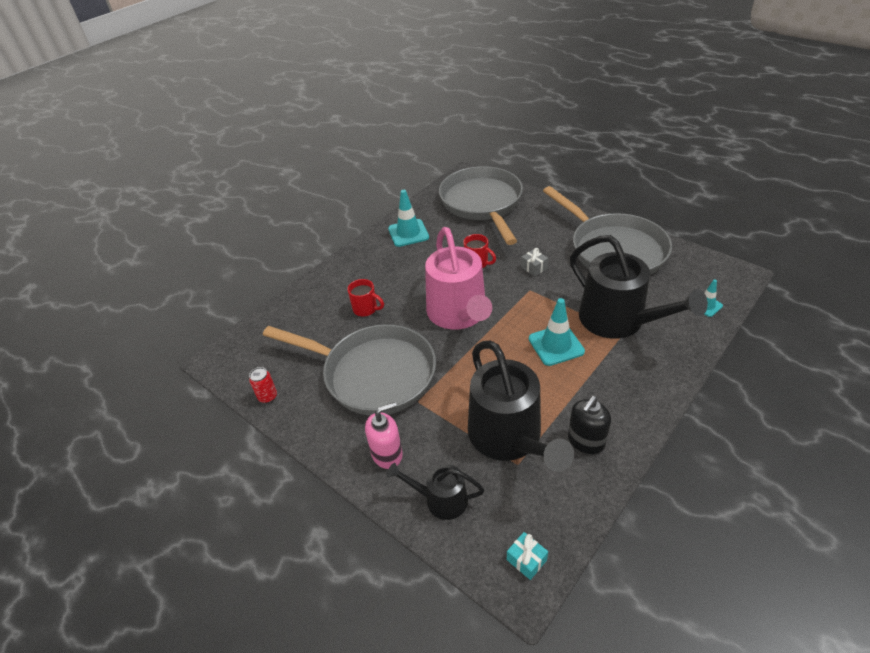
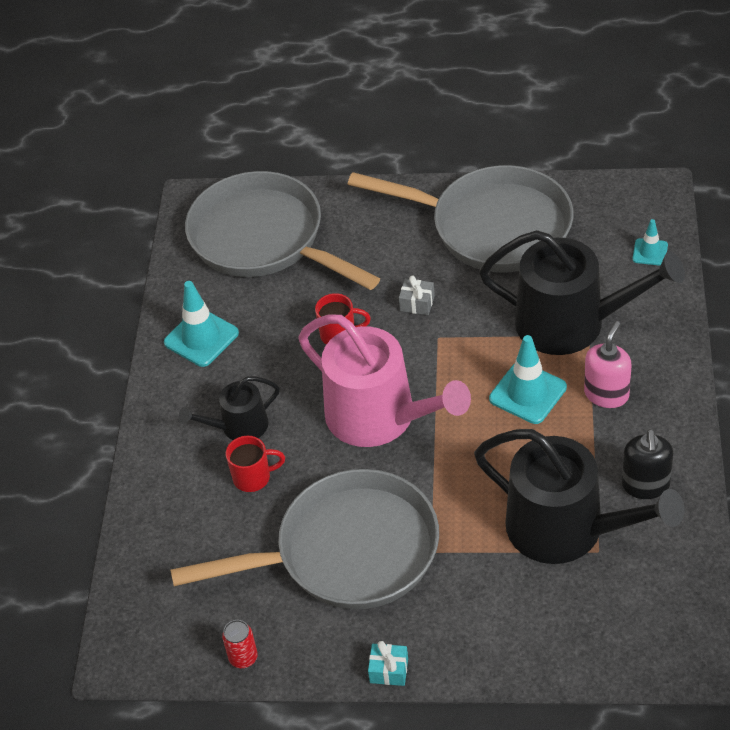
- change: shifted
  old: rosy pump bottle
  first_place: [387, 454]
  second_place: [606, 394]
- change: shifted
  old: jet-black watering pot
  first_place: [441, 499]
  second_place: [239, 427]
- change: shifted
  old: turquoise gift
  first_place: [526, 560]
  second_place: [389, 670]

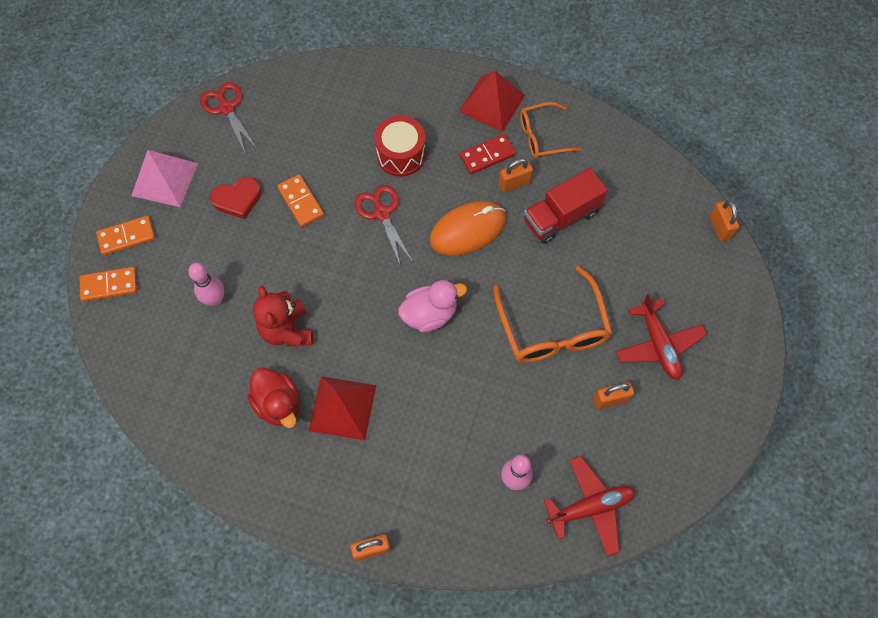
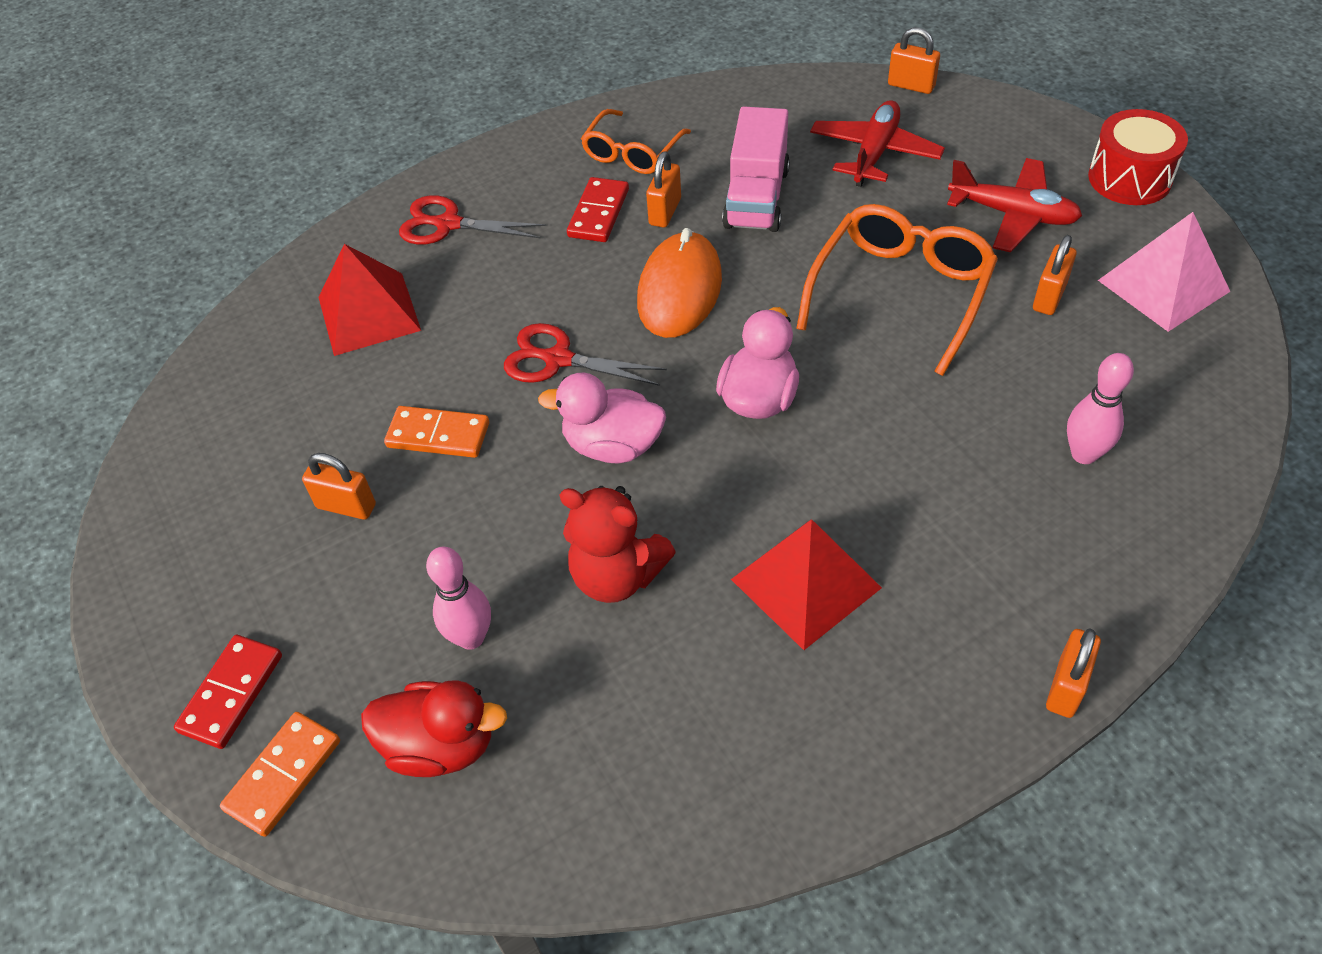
- change: shifted
  old: crimson pyramid shape
  first_place: [491, 103]
  second_place: [369, 313]
- change: shifted
  old: crimson scissors
  first_place: [226, 108]
  second_place: [448, 224]
- change: shifted
  old: crimson snare drum
  first_place: [401, 155]
  second_place: [1129, 178]
- change: shifted
  old: rosy pyramid shape
  first_place: [165, 179]
  second_place: [1163, 285]
- change: repainted
  old: crimson toy truck
  new: rosy toy truck
  first_place: [561, 216]
  second_place: [756, 198]
- change: swapped
  old: crimson love heart
  new: orange lock
  first_place: [238, 199]
  second_place: [346, 506]
- change: repainted
  old: orange domino piece
  new: crimson domino piece
  first_place: [127, 236]
  second_place: [231, 693]
- change: rotated
  old: orange eyeglasses
  first_place: [552, 329]
  second_place: [901, 292]
  degrees: -90
- change: shifted
  old: crimson rubber duck
  first_place: [278, 404]
  second_place: [441, 745]
- change: shifted
  old: crimson toy plane
  first_place: [590, 507]
  second_place: [874, 153]
- change: new
  new: rosy rubber duck
  second_place: [612, 445]

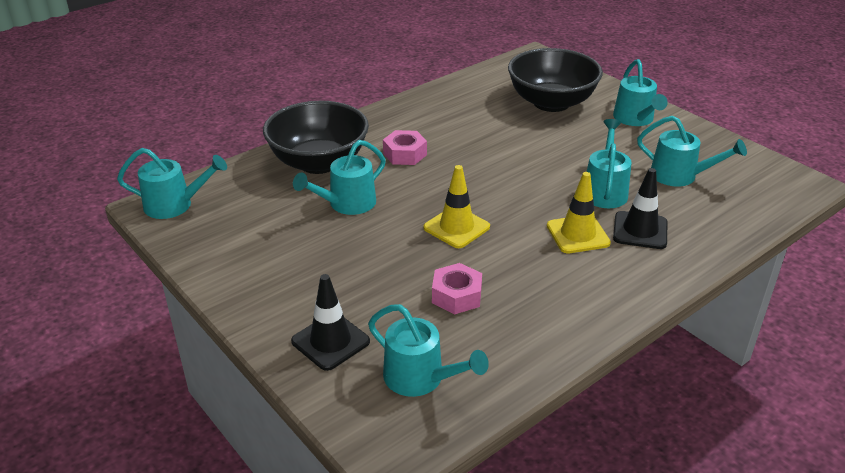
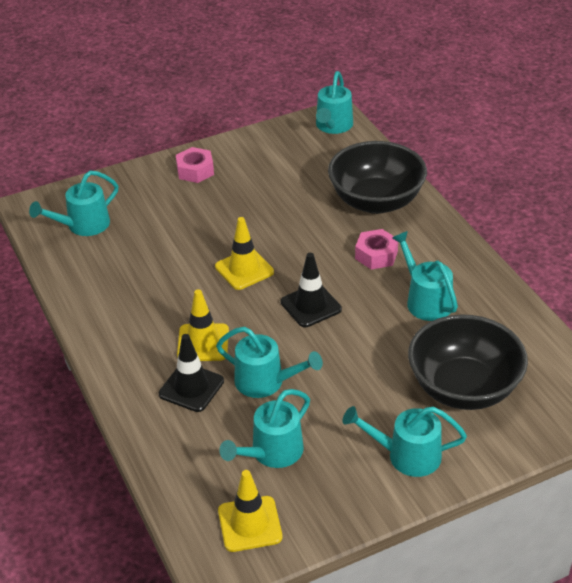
- change: shifted
  old: turquoise watering pot
  first_place: [346, 204]
  second_place: [425, 300]
- change: shifted
  old: rosy nut
  first_place: [456, 296]
  second_place: [195, 170]
- change: shifted
  old: jet-black road cone
  first_place: [330, 341]
  second_place: [311, 306]
- change: new
  new: yellow road cone
  second_place: [250, 524]

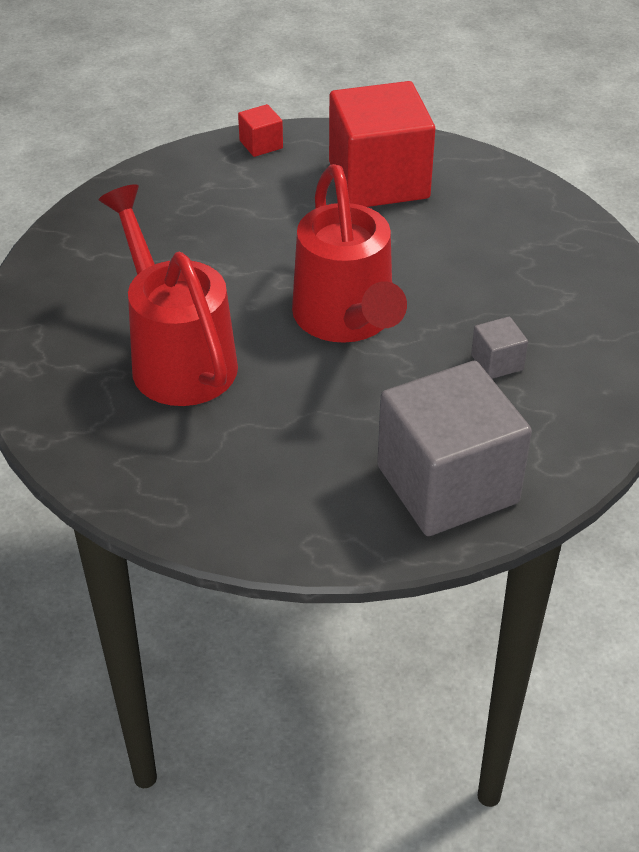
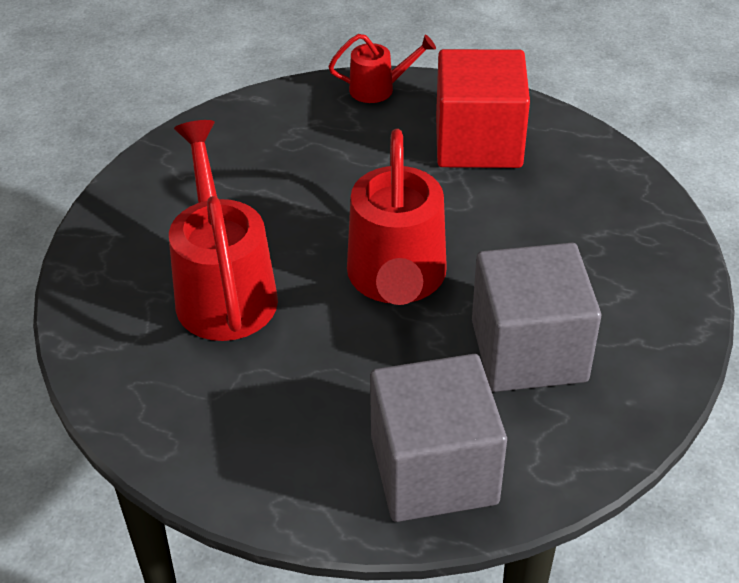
- change: swapped
  old: crimson block
  new: crimson watering pot
  first_place: [261, 144]
  second_place: [378, 89]
- change: scaled
  old: ash-grey block
  first_place: [497, 362]
  second_place: [528, 351]
  factor: 2.45

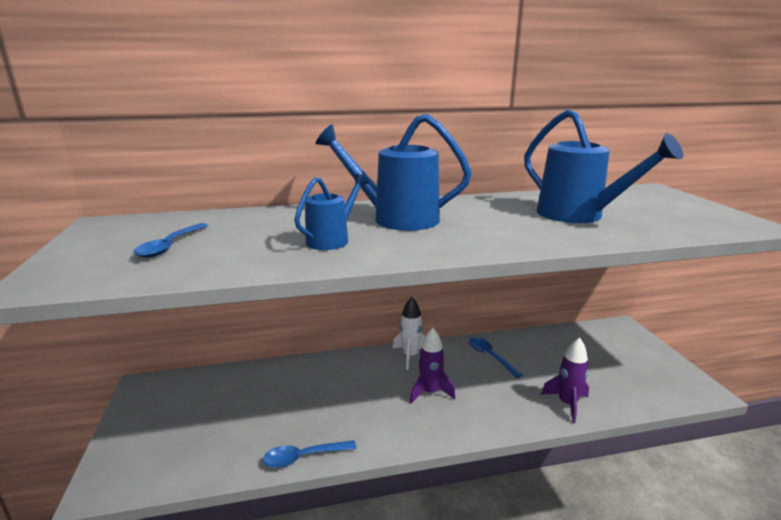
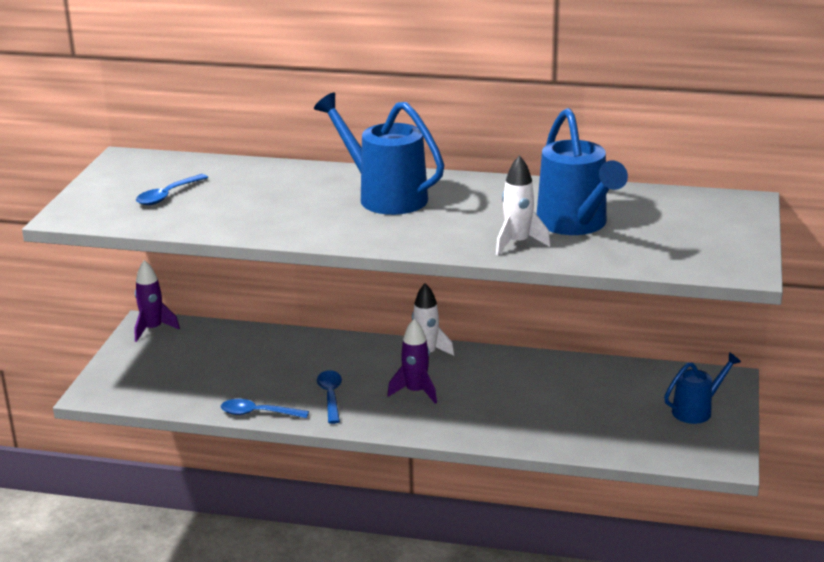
- change: shifted
  old: royal blue watering pot
  first_place: [332, 239]
  second_place: [697, 410]
- change: shifted
  old: purple rocket
  first_place: [567, 404]
  second_place: [153, 329]
- change: shifted
  old: royal blue teaspoon
  first_place: [490, 357]
  second_place: [330, 396]
- change: new
  new: white rocket
  second_place: [517, 243]

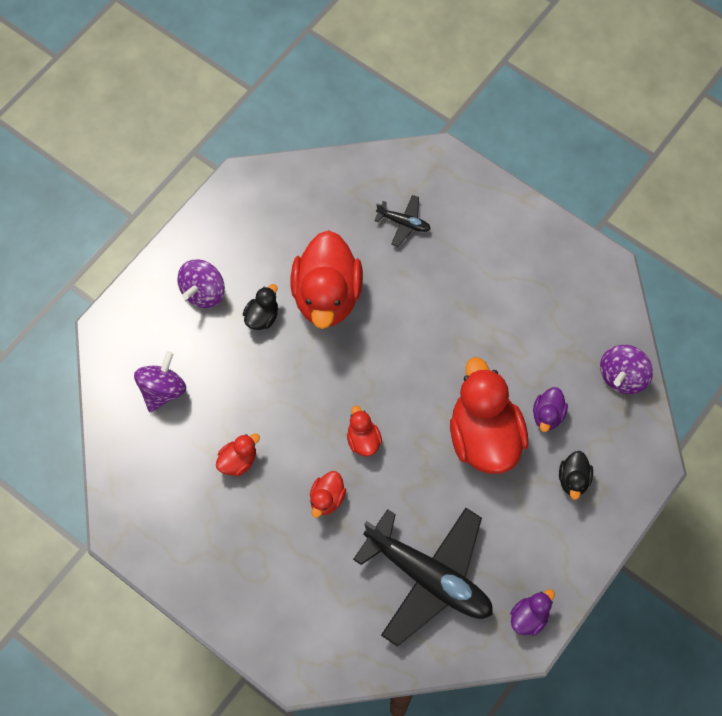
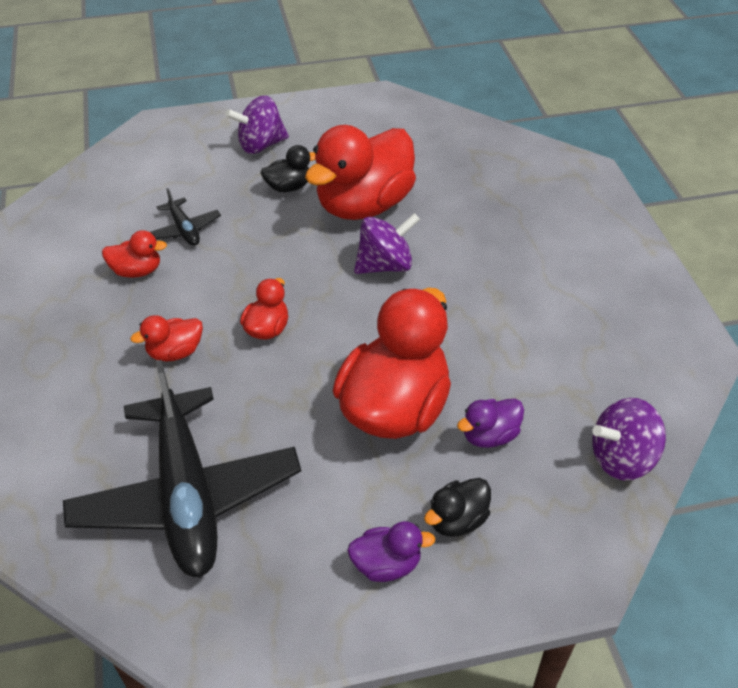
- change: shifted
  old: jet-black toy plane
  first_place: [403, 223]
  second_place: [184, 229]
- change: shifted
  old: purple whirligig
  first_place: [163, 390]
  second_place: [385, 265]
- change: shifted
  old: purple rubber duck
  first_place: [529, 617]
  second_place: [386, 564]

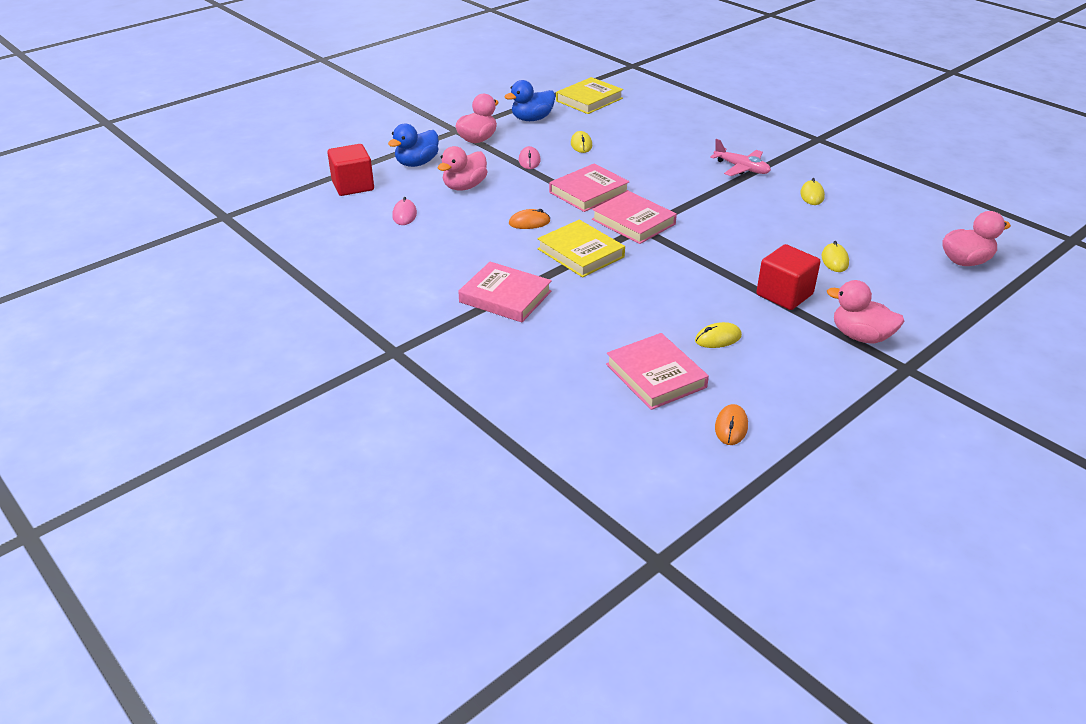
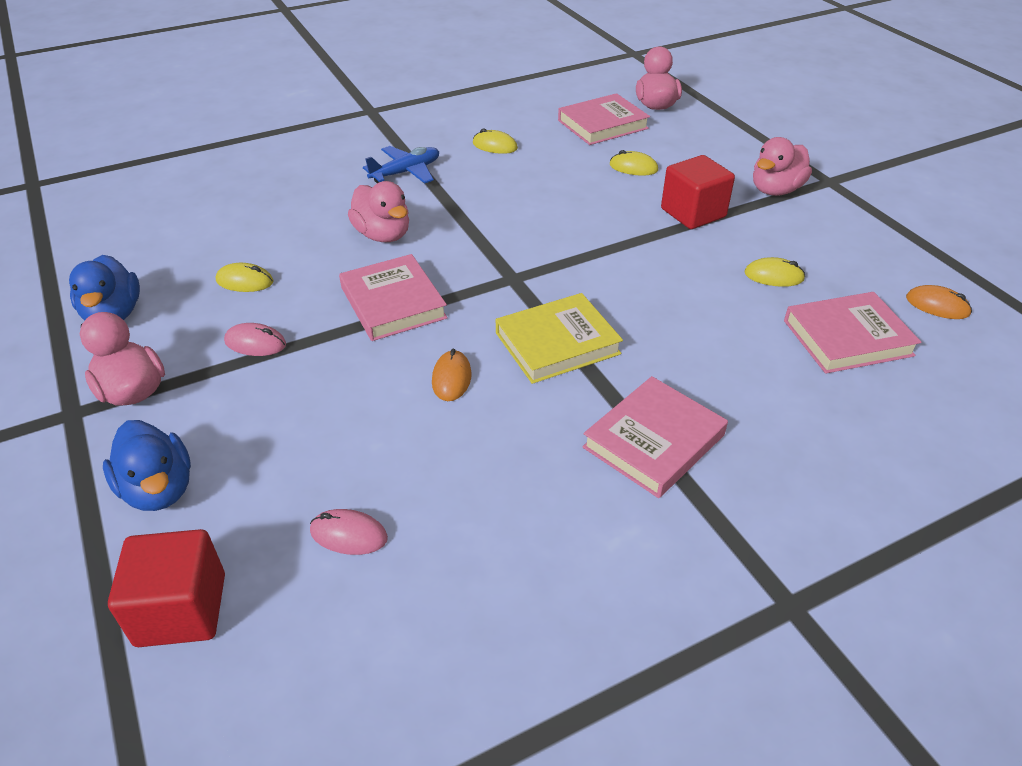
- change: gone
  old: yellow book
  first_place: [589, 100]
- change: repainted
  old: rosy toy plane
  new: royal blue toy plane
  first_place: [741, 168]
  second_place: [406, 172]
- change: shifted
  old: rosy rubber duck
  first_place: [464, 186]
  second_place: [383, 235]
- change: shifted
  old: rosy book
  first_place: [633, 222]
  second_place: [602, 124]
- change: rotated
  old: yellow PC mouse
  first_place: [718, 338]
  second_place: [773, 276]
  degrees: -75

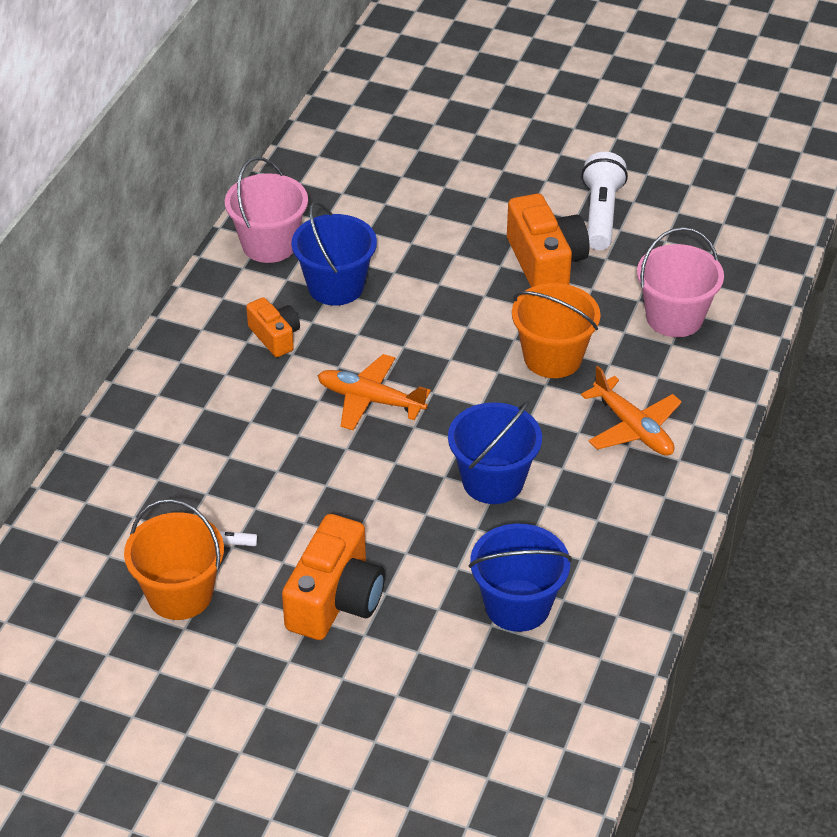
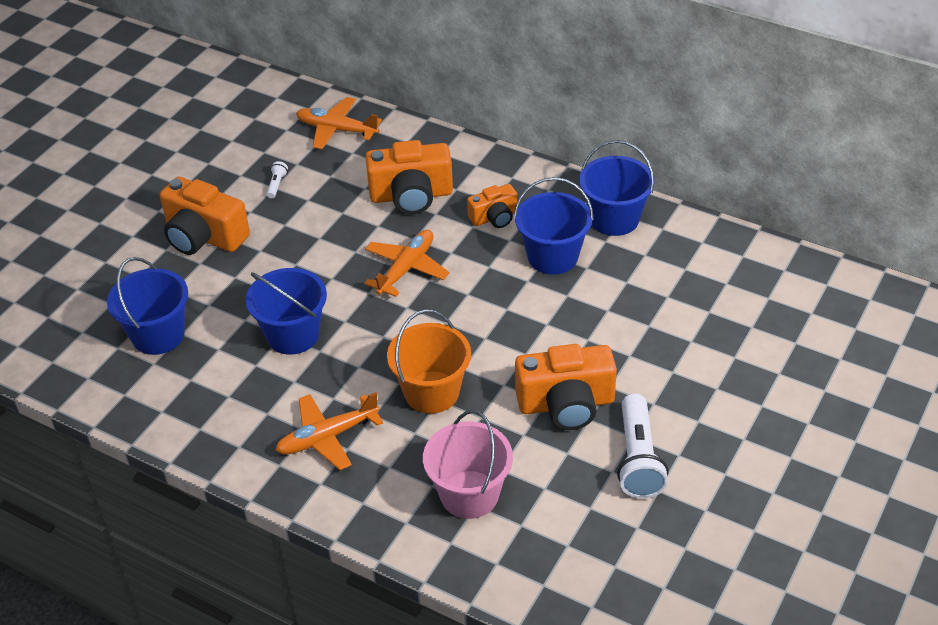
- change: rotated
  old: white torch
  first_place: [601, 214]
  second_place: [638, 459]
  degrees: 75
- change: repainted
  old: rosy bucket
  new: royal blue bucket
  first_place: [269, 244]
  second_place: [614, 219]
- change: gone
  old: orange bucket
  first_place: [180, 594]
- change: new
  new: orange toy plane
  second_place: [336, 130]
- change: new
  new: orange compact camera
  second_place: [411, 195]

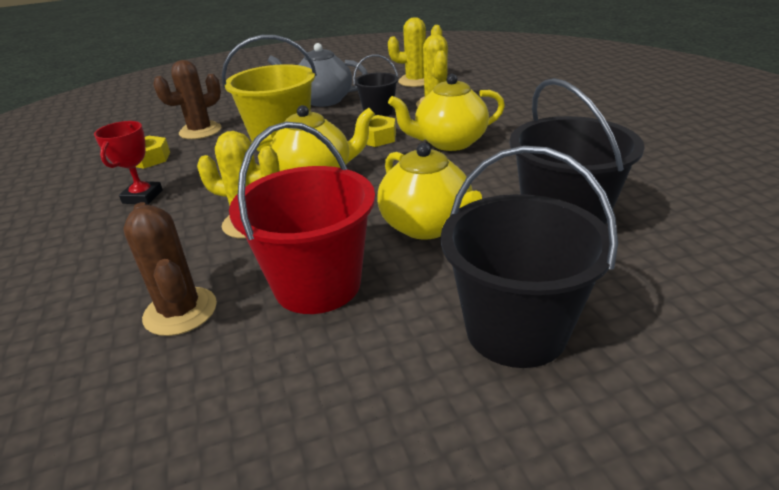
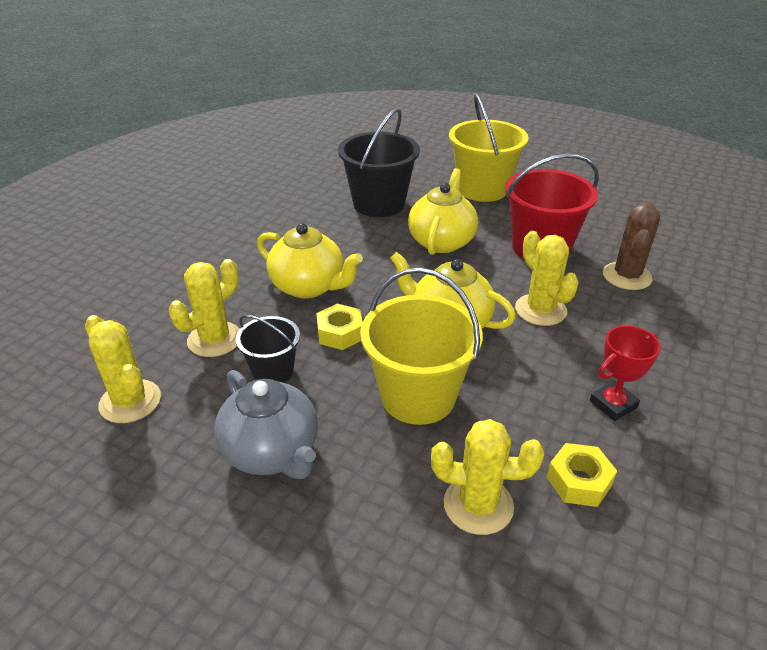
- change: repainted
  old: russet cactus
  new: yellow cactus
  first_place: [200, 131]
  second_place: [478, 505]
- change: repainted
  old: jet-black bucket
  new: yellow bucket
  first_place: [516, 330]
  second_place: [482, 189]

